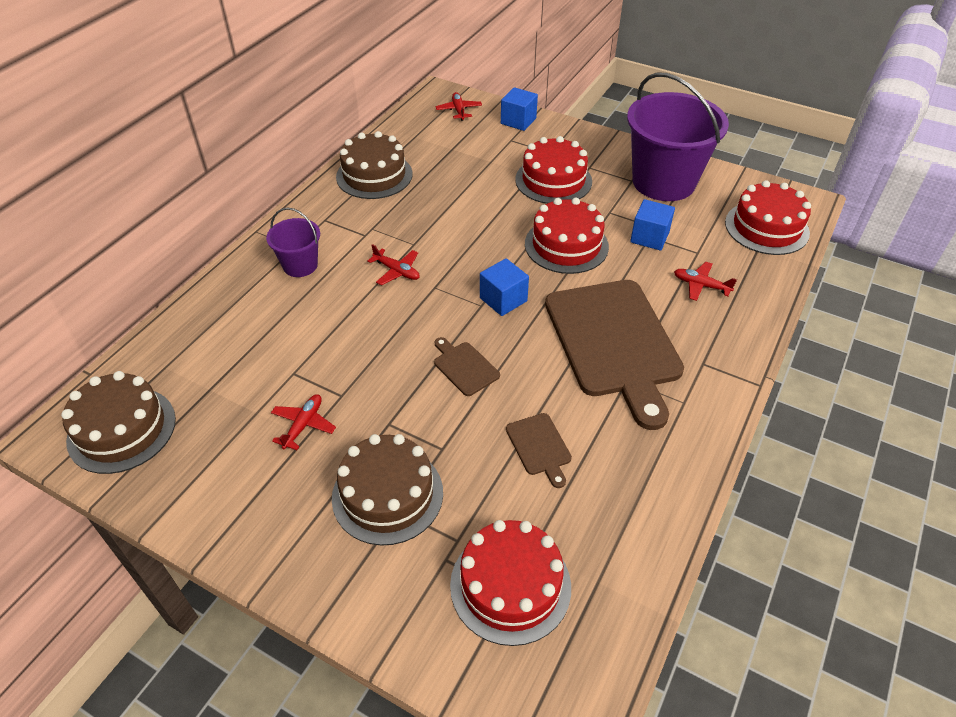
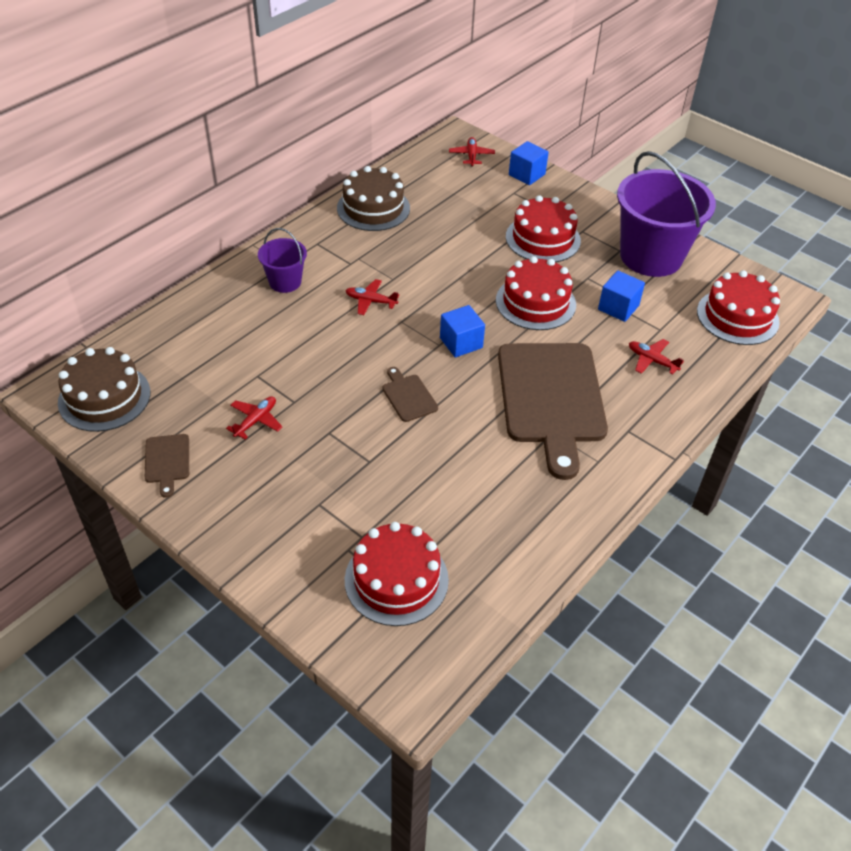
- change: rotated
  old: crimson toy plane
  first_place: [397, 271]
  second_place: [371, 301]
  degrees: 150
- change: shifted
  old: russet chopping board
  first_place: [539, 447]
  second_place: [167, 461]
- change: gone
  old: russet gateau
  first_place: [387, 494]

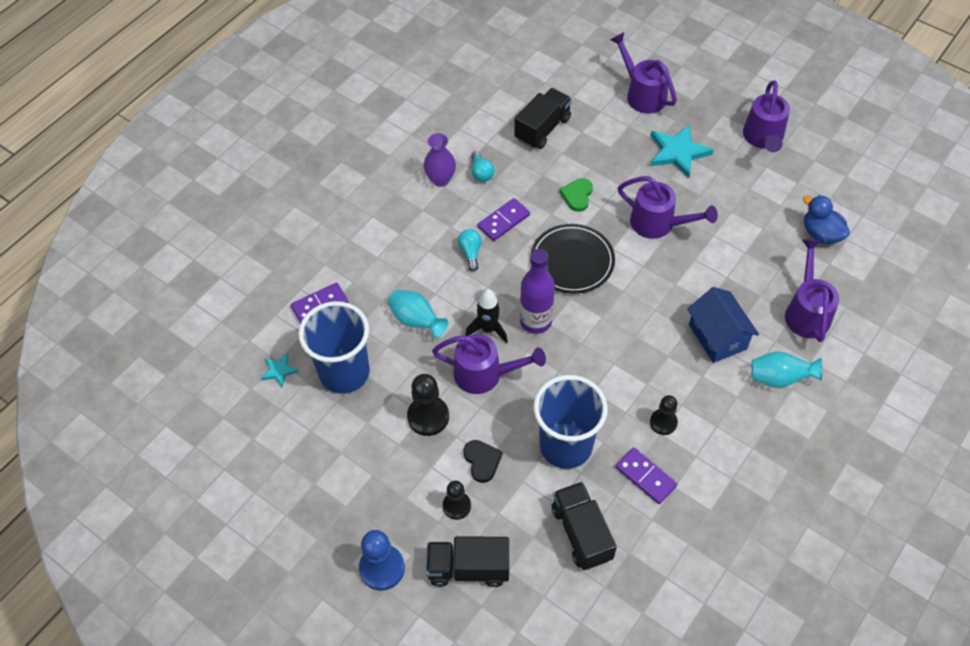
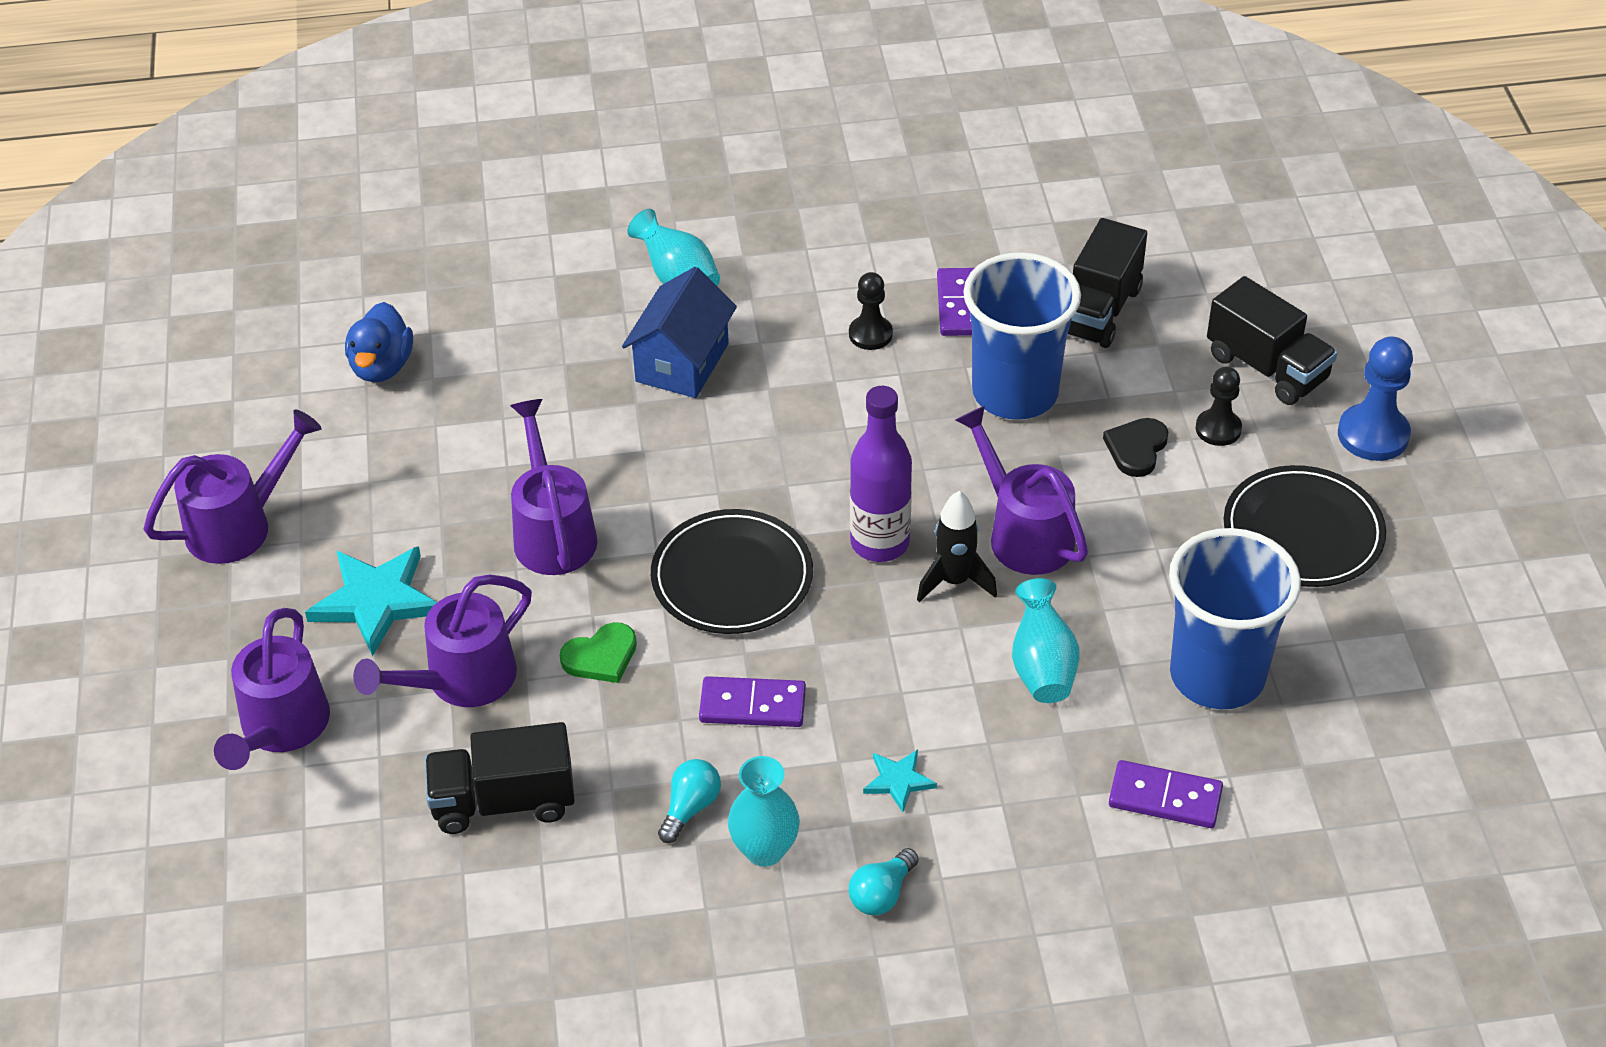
- change: repainted
  old: purple tall vase
  new: turquoise tall vase
  first_place: [440, 179]
  second_place: [764, 850]
- change: shifted
  old: turquoise light bulb
  first_place: [470, 253]
  second_place: [882, 894]
- change: shifted
  old: purple watering pot
  first_place: [806, 311]
  second_place: [459, 681]
- change: shifted
  old: turquoise star
  first_place: [279, 370]
  second_place: [898, 781]
- change: gone
  old: jet-black chess pawn
  first_place: [428, 417]
- change: new
  new: jet-black plate
  second_place: [1303, 532]

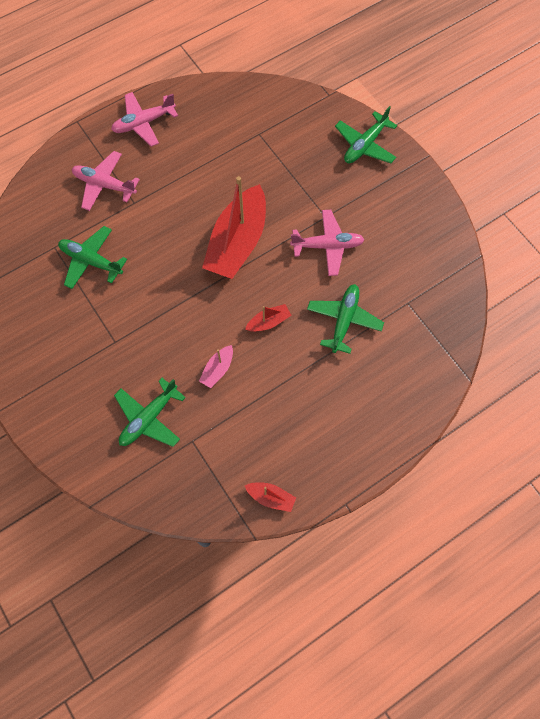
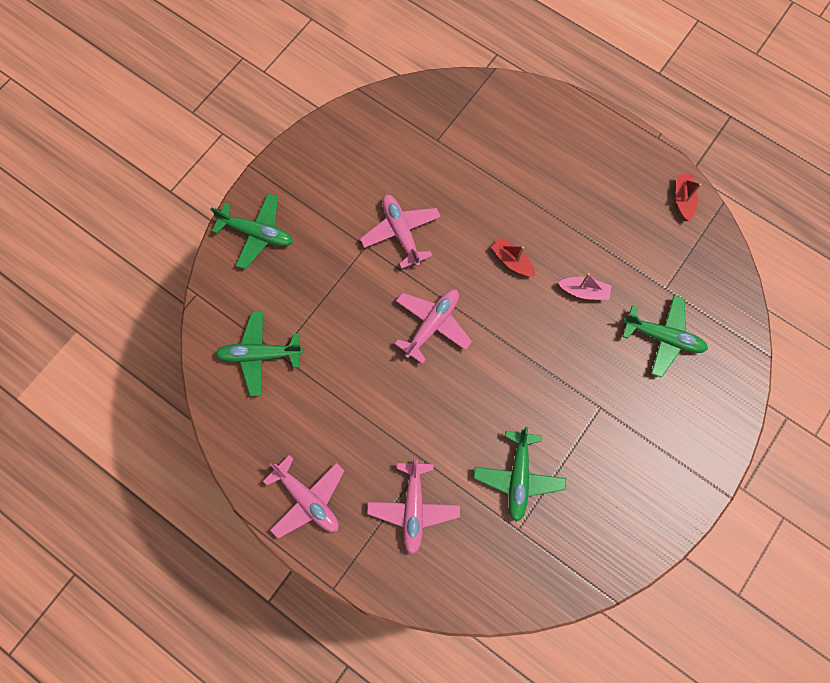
- change: swapped
  old: crimson boat
  new: rosy toy plane
  first_place: [237, 242]
  second_place: [432, 325]
- change: shifted
  old: leaf-green toy plane
  first_place: [344, 320]
  second_place: [260, 354]

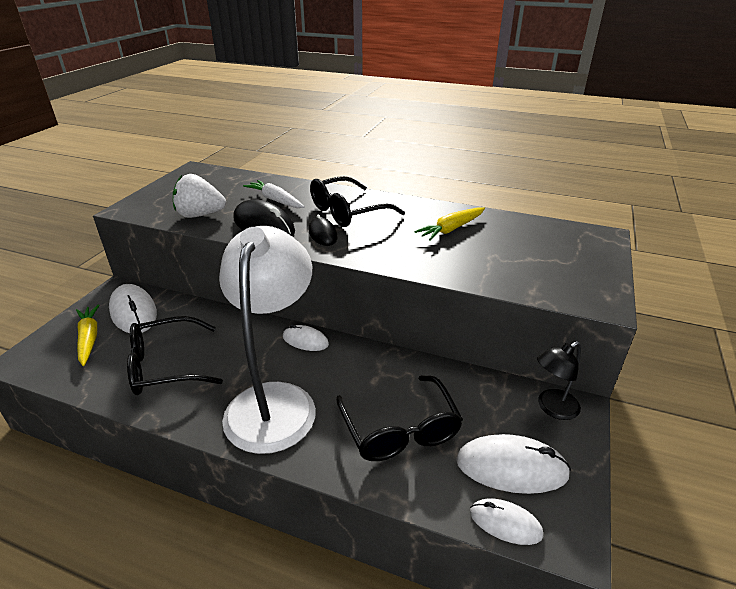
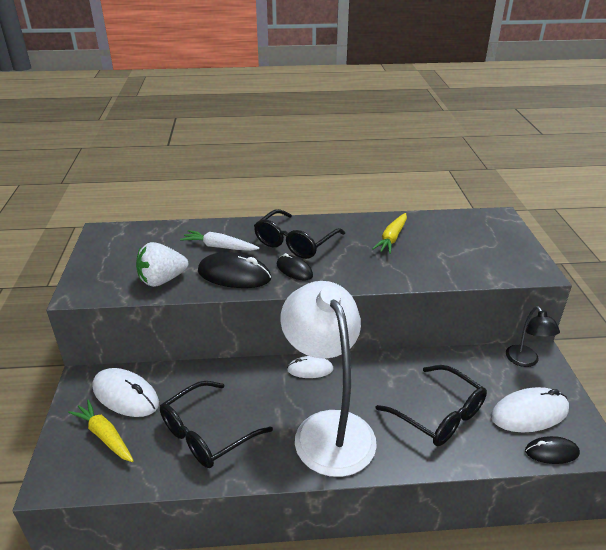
- change: rotated
  old: jet-black desk lamp
  first_place: [552, 408]
  second_place: [525, 361]
  degrees: -45
- change: repainted
  old: white PC mouse
  new: jet-black PC mouse
  first_place: [505, 523]
  second_place: [551, 452]

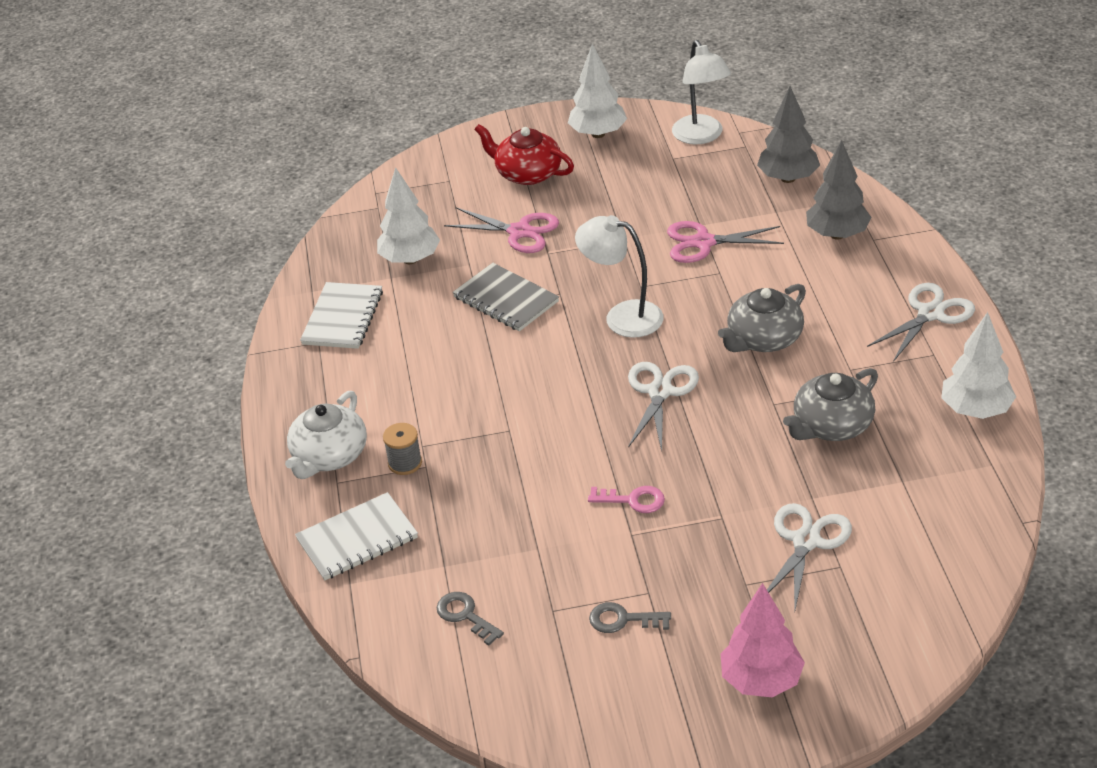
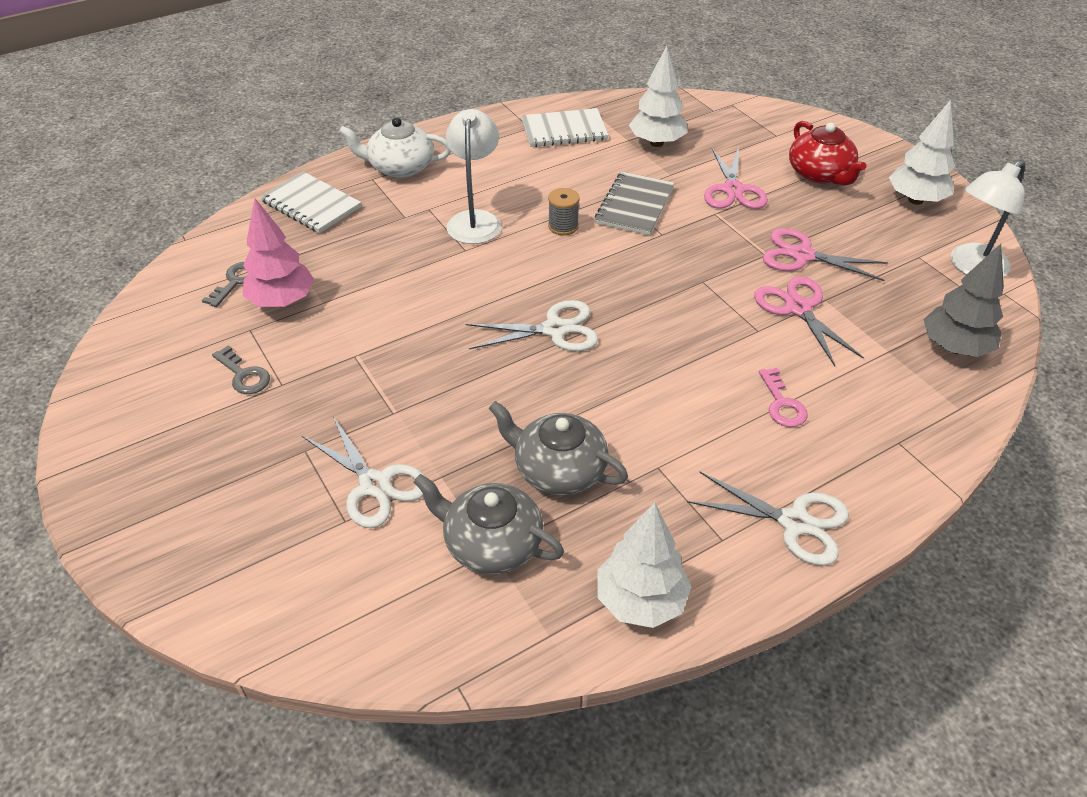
- change: rotated
  old: crimson tea pot
  first_place: [527, 173]
  second_place: [820, 174]
  degrees: 150
- change: gone
  old: ash-grey toy tree
  first_place: [837, 234]
- change: shifted
  old: white desk lamp
  first_place: [622, 316]
  second_place: [475, 220]
- change: shifted
  old: ash-grey tea pot
  first_place: [763, 339]
  second_place: [491, 543]
- change: shifted
  old: ash-grey spool
  first_place: [405, 463]
  second_place: [563, 226]
- change: shifted
  old: rosy door key
  first_place: [633, 500]
  second_place: [782, 404]
- change: rotated
  old: white scissors
  first_place: [806, 541]
  second_place: [374, 485]
  degrees: 45
- change: shifted
  old: rosy toy tree
  first_place: [761, 681]
  second_place: [282, 301]
- change: rotated
  old: ash-grey door key
  first_place: [622, 620]
  second_place: [244, 375]
  degrees: 150
- change: new
  new: rosy scissors
  second_place: [802, 255]

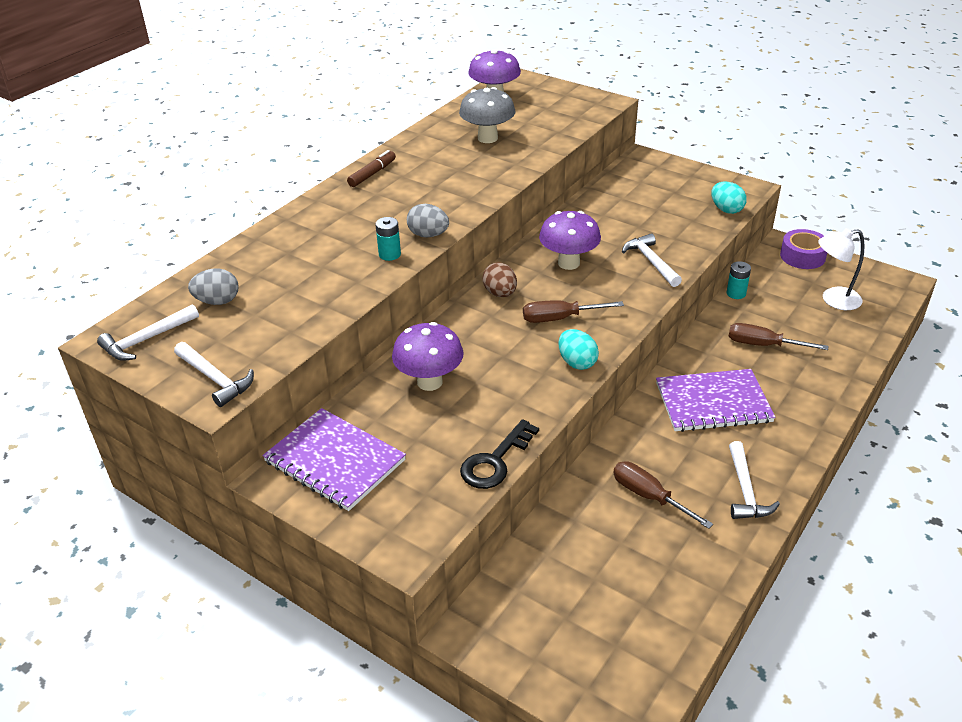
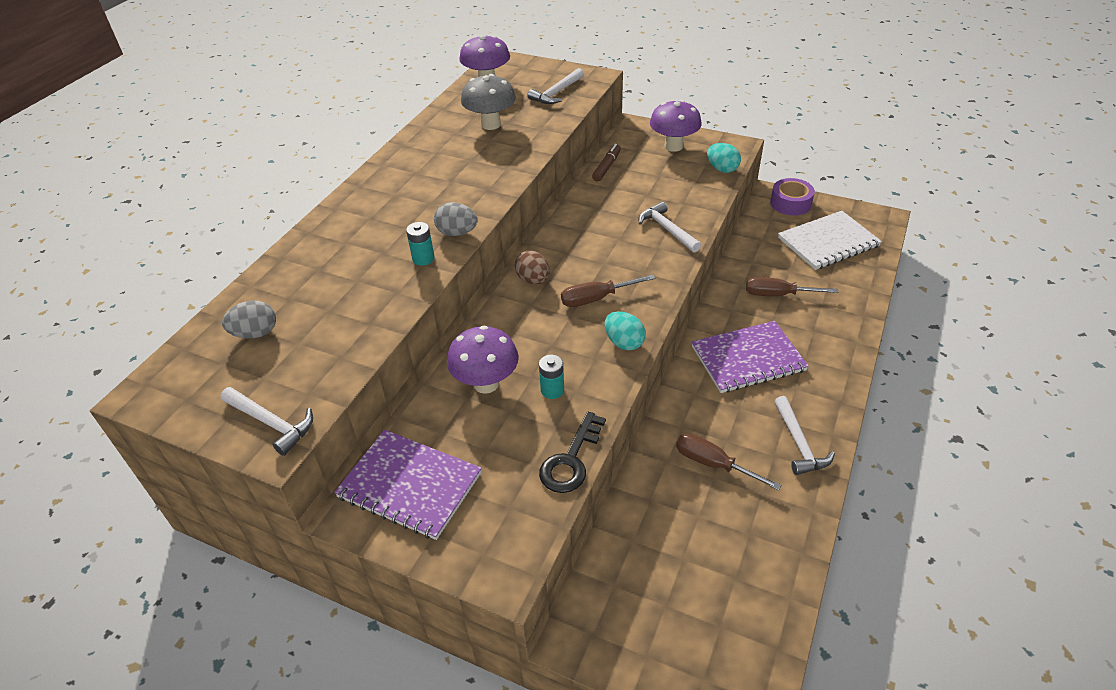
- change: shifted
  old: russet marker
  first_place: [372, 174]
  second_place: [606, 167]
- change: shifted
  old: purple toadstool
  first_place: [568, 263]
  second_place: [673, 146]
- change: swapped
  old: white desk lamp
  new: white notebook
  first_place: [833, 300]
  second_place: [828, 242]
- change: shifted
  old: turquoise battery
  first_place: [736, 293]
  second_place: [552, 390]
- change: shifted
  old: white carpenter's hammer
  first_place: [146, 340]
  second_place: [556, 93]

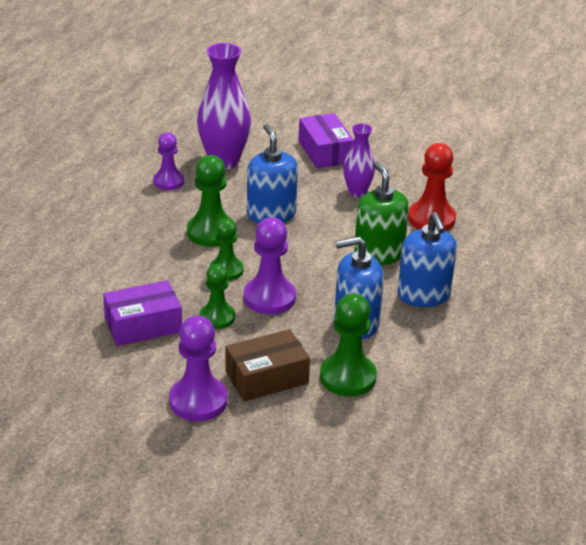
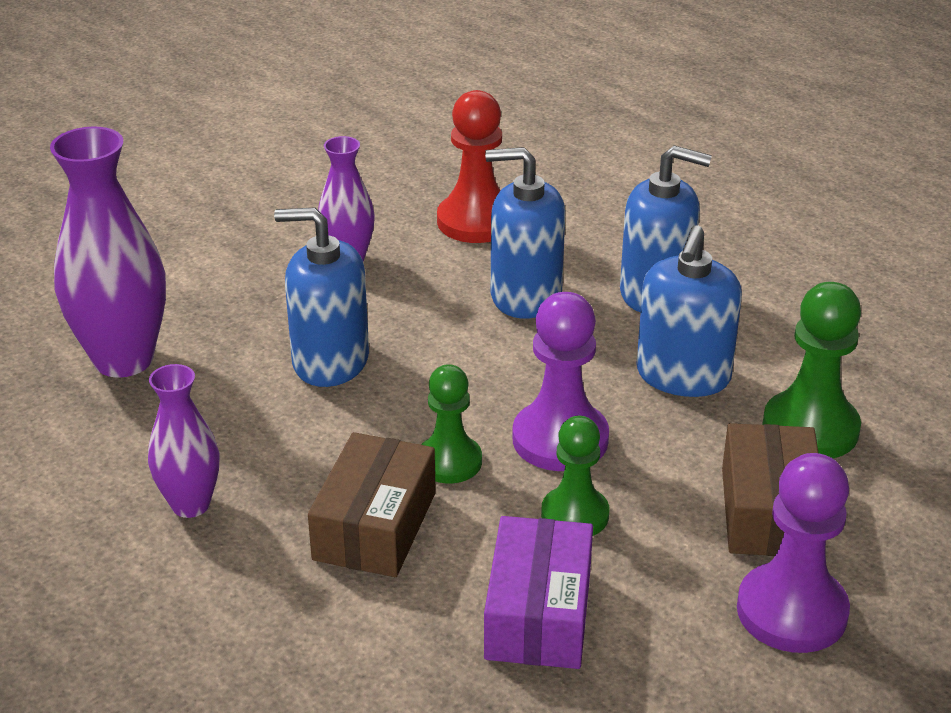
- change: gone
  old: purple box
  first_place: [325, 152]
- change: gone
  old: purple chess pawn
  first_place: [168, 181]
- change: gone
  old: leaf-green chess pawn
  first_place: [211, 232]
- change: repainted
  old: leaf-green pump bottle
  new: royal blue pump bottle
  first_place: [378, 254]
  second_place: [525, 296]
- change: new
  new: purple tall vase
  second_place: [190, 504]
- change: new
  new: russet box
  second_place: [375, 526]

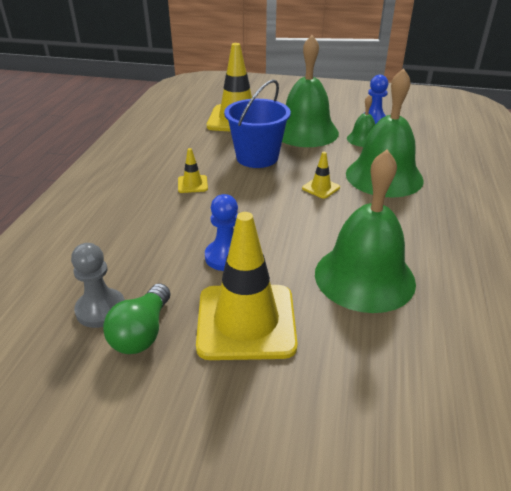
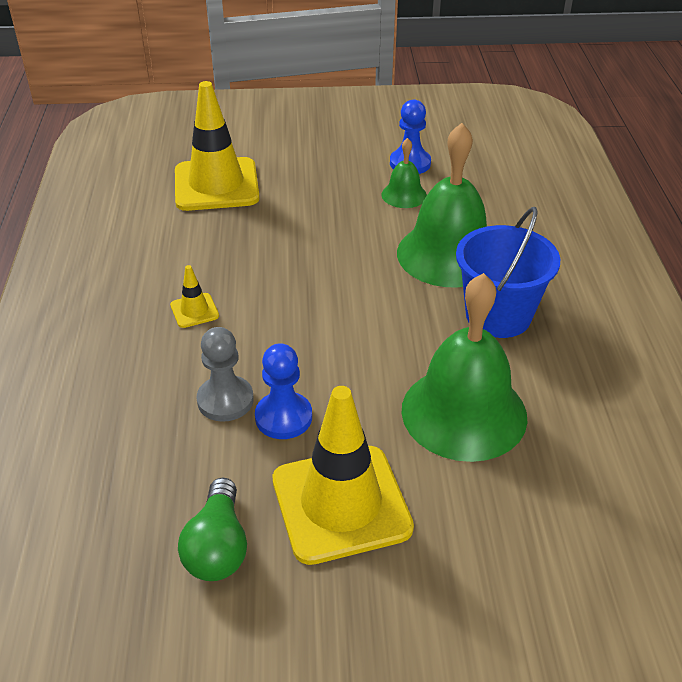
- change: gone
  old: leaf-green bell
  first_place: [305, 132]
- change: shifted
  old: royal blue bucket
  first_place: [257, 157]
  second_place: [498, 316]
- change: gone
  old: yellow road cone
  first_place: [321, 188]
- change: shifted
  old: ash-grey chess pawn
  first_place: [101, 309]
  second_place: [225, 400]

